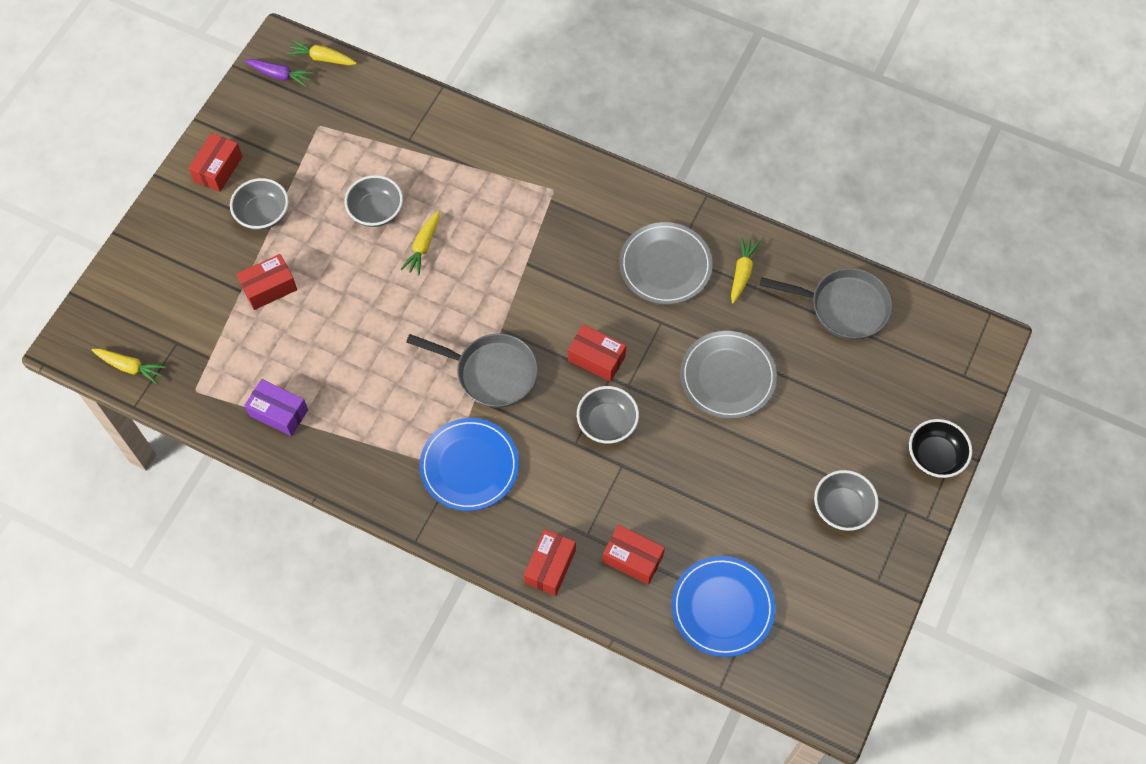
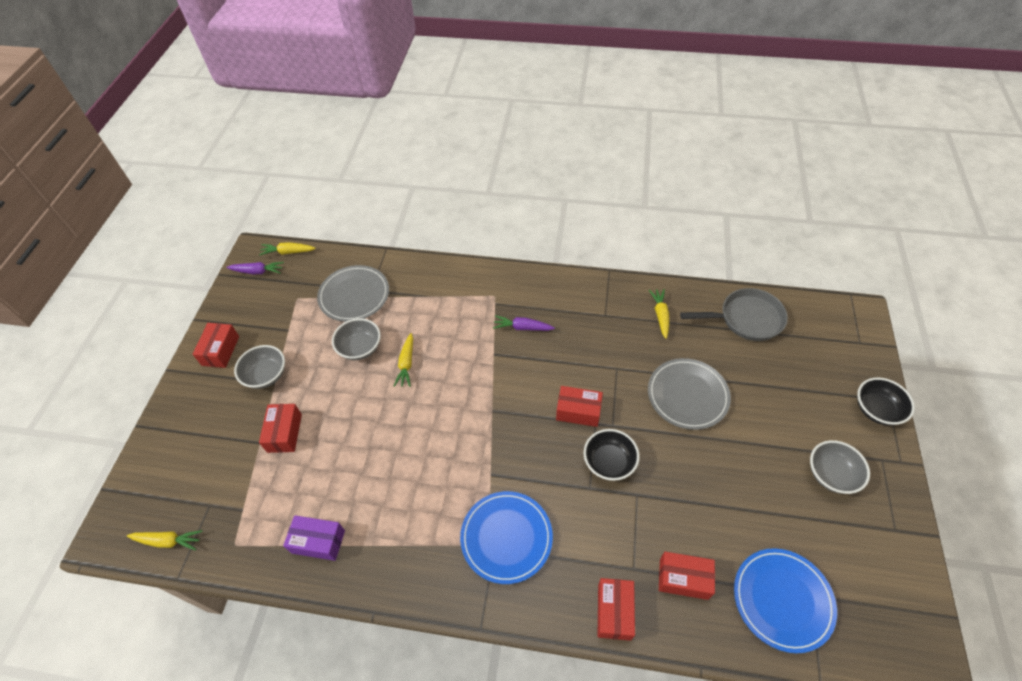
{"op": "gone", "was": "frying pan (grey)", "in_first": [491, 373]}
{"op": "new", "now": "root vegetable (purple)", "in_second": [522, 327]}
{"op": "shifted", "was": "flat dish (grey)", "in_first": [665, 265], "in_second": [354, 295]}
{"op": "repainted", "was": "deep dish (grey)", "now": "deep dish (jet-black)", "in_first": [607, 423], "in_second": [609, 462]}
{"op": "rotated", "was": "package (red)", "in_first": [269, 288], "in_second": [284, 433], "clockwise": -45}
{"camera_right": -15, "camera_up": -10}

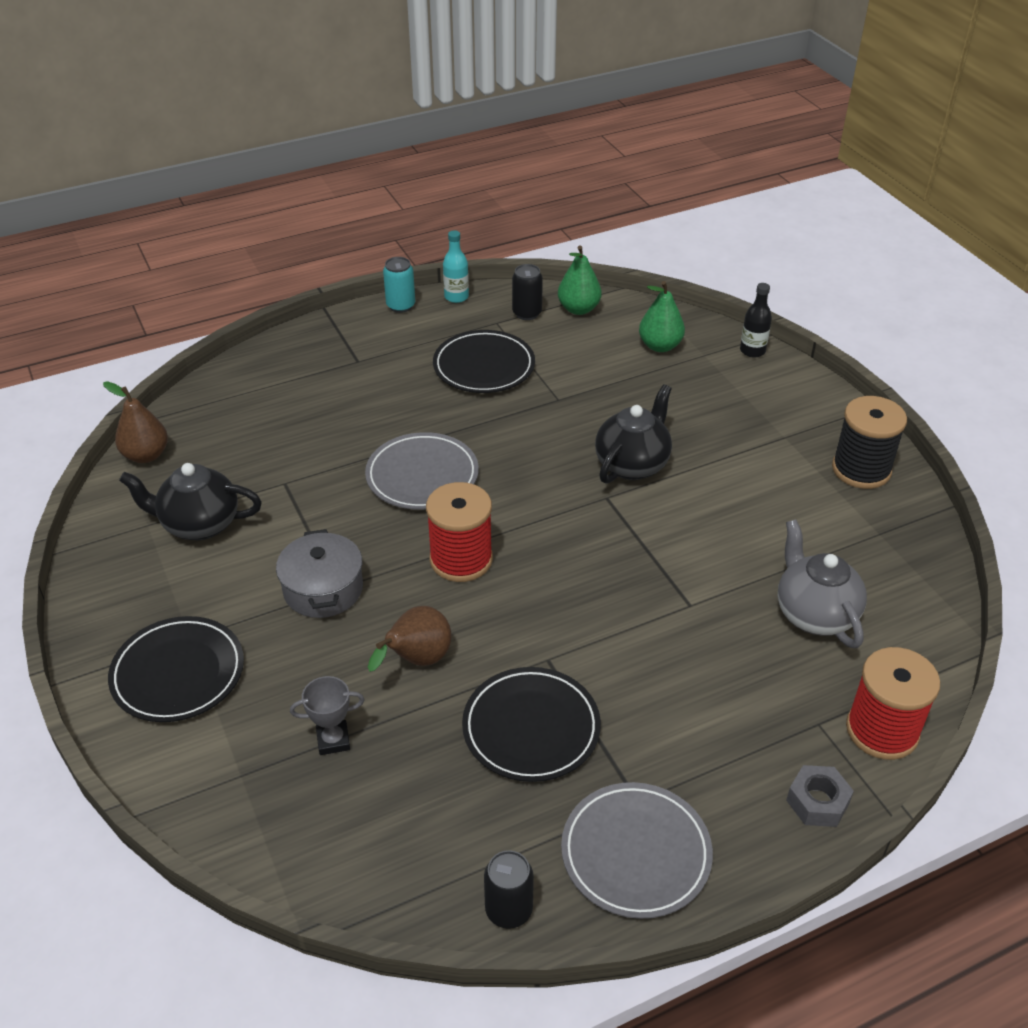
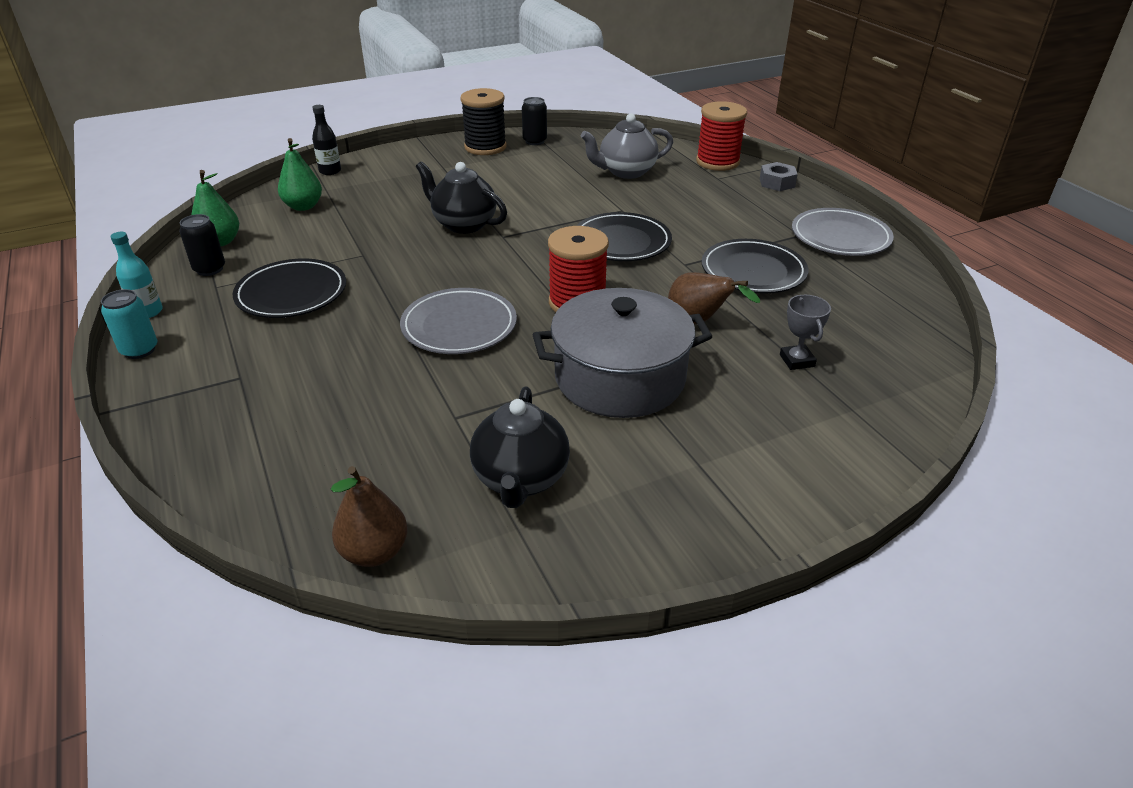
{"op": "shifted", "was": "flat dish (jet-black)", "in_first": [178, 673], "in_second": [621, 242]}
{"op": "shifted", "was": "tin (jet-black)", "in_first": [508, 910], "in_second": [534, 141]}
{"op": "scaled", "was": "stockpot (grey)", "in_first": [323, 589], "in_second": [619, 378], "ratio": 1.62}
{"camera_right": -90, "camera_up": -5}

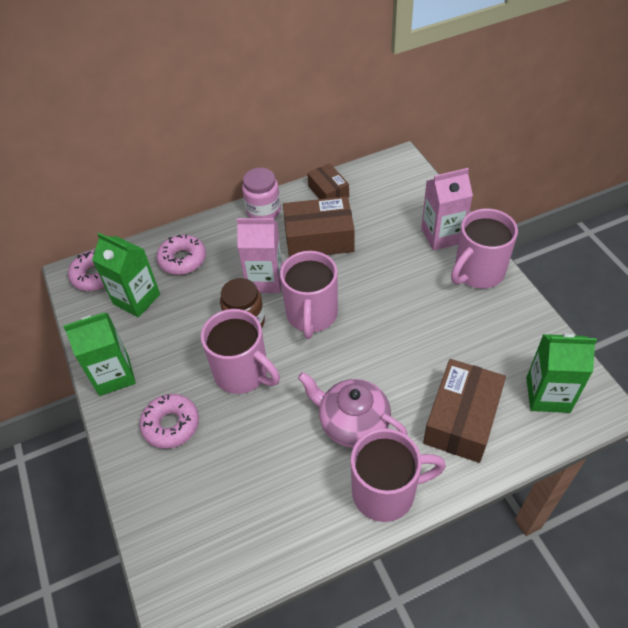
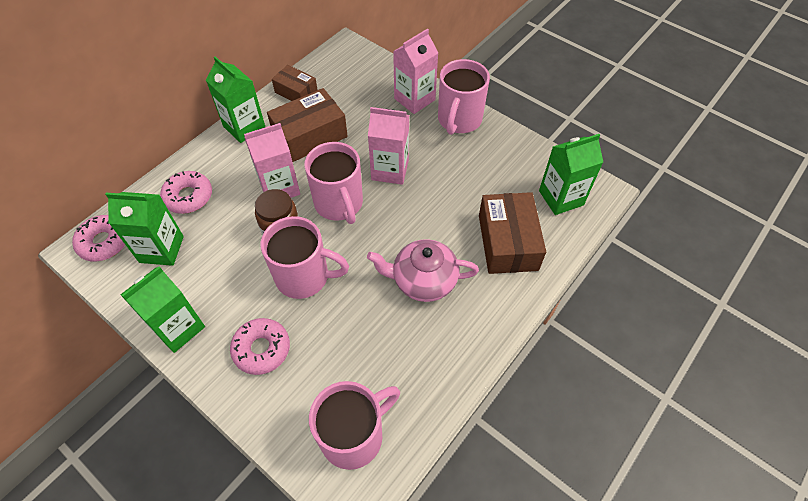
{"op": "new", "now": "milk carton (rosy)", "in_second": [390, 170]}
{"op": "shifted", "was": "mug (rosy)", "in_first": [386, 492], "in_second": [354, 435]}
{"op": "swapped", "was": "preserve jar (rosy)", "now": "milk carton (green)", "in_first": [263, 211], "in_second": [244, 127]}
{"camera_right": -30, "camera_up": 5}

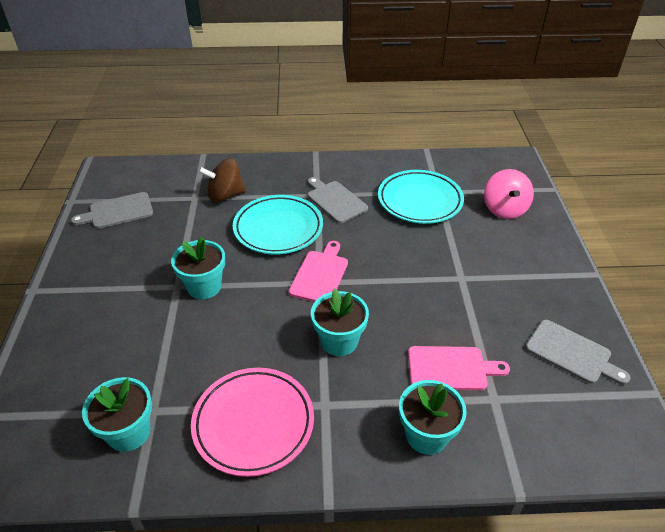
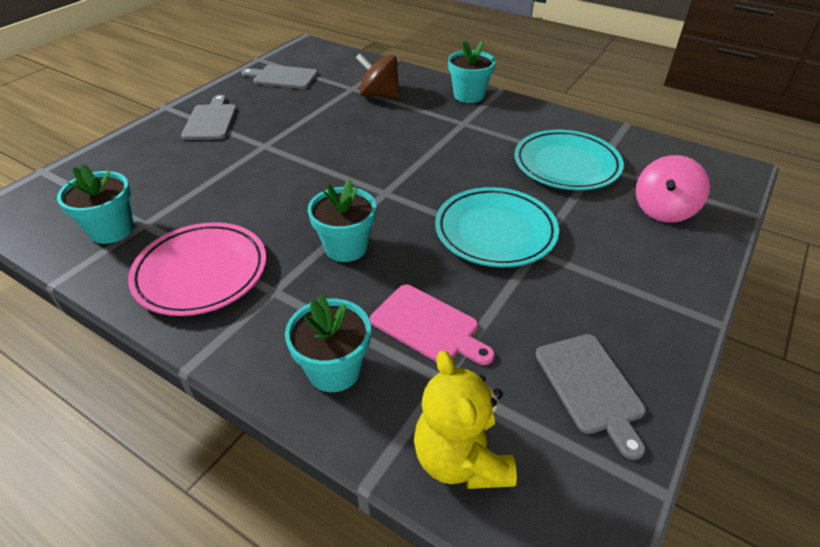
{"op": "gone", "was": "chopping board (rosy)", "in_first": [320, 274]}
{"op": "new", "now": "stuffed bear (golden)", "in_second": [461, 459]}
{"op": "shifted", "was": "flower pot (teal)", "in_first": [204, 287], "in_second": [469, 95]}
{"op": "shifted", "was": "flat dish (teal)", "in_first": [278, 228], "in_second": [495, 232]}
{"op": "shifted", "was": "chopping board (grey)", "in_first": [335, 200], "in_second": [211, 120]}
{"camera_right": 35, "camera_up": 0}

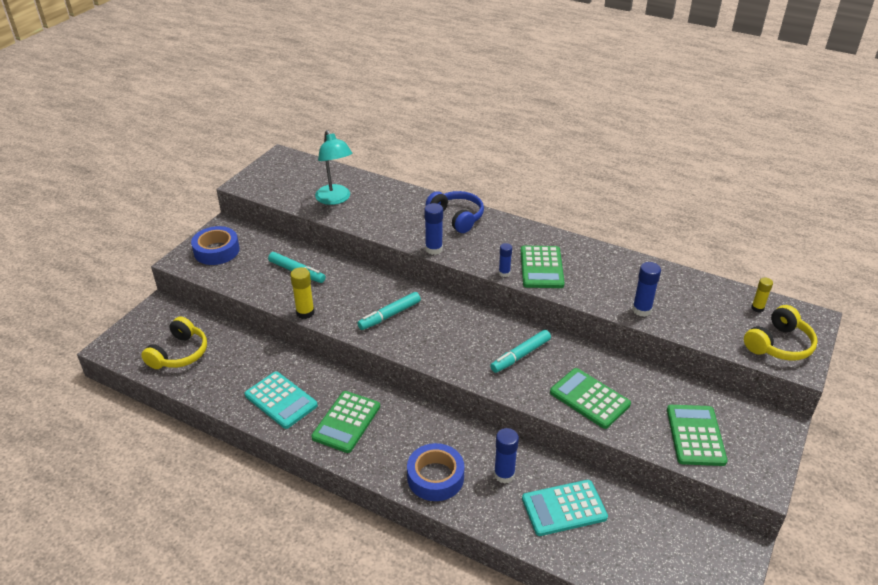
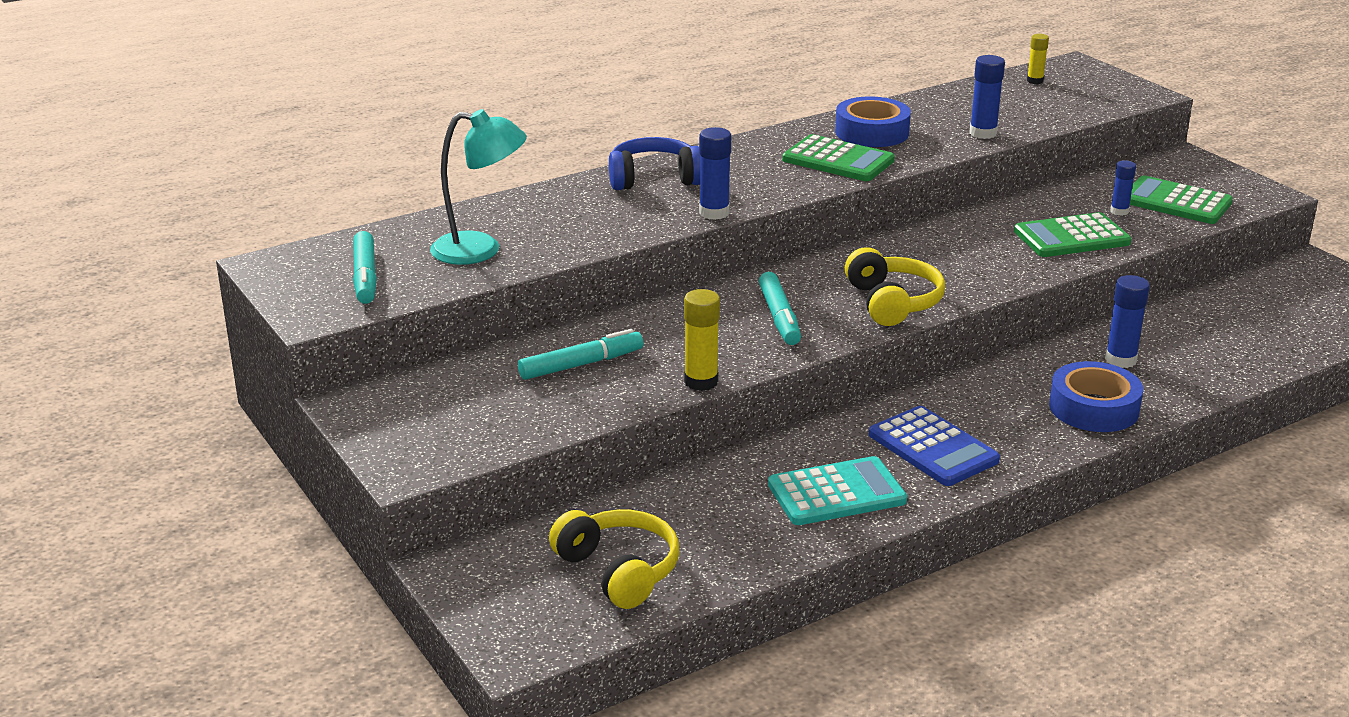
{"op": "gone", "was": "pocket calculator (teal)", "in_first": [564, 508]}
{"op": "shifted", "was": "sticky tape (blue)", "in_first": [216, 251], "in_second": [871, 132]}
{"op": "shifted", "was": "marker pen (teal)", "in_first": [520, 355], "in_second": [365, 277]}
{"op": "shifted", "was": "stick of glue (blue)", "in_first": [504, 273], "in_second": [1119, 211]}
{"op": "shifted", "was": "over-ear headphones (golden)", "in_first": [779, 345], "in_second": [892, 302]}
{"op": "repainted", "was": "pocket calculator (green)", "now": "pocket calculator (blue)", "in_first": [346, 422], "in_second": [933, 448]}
{"camera_right": -60, "camera_up": -10}

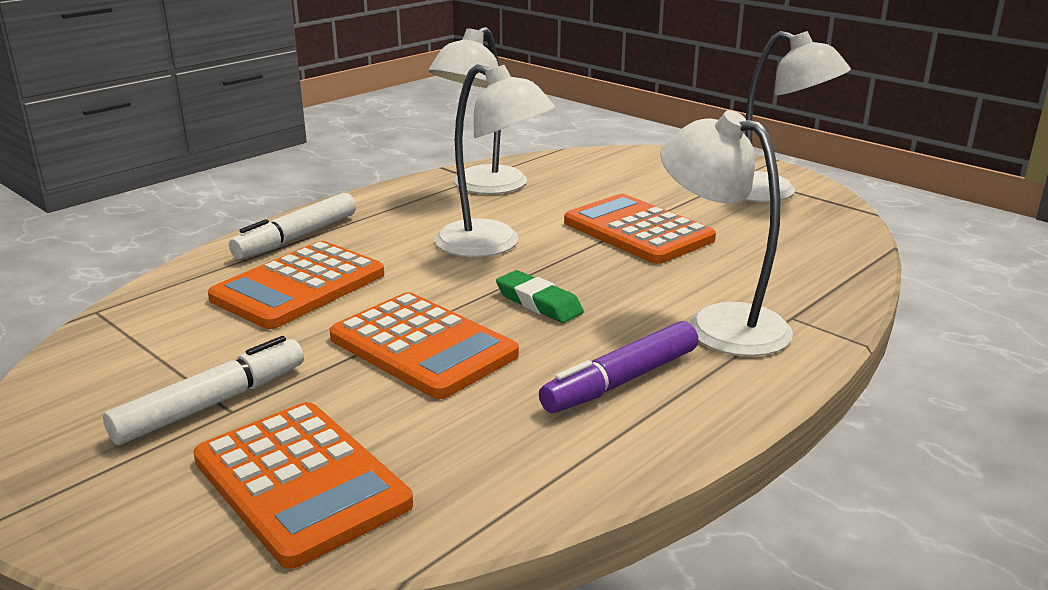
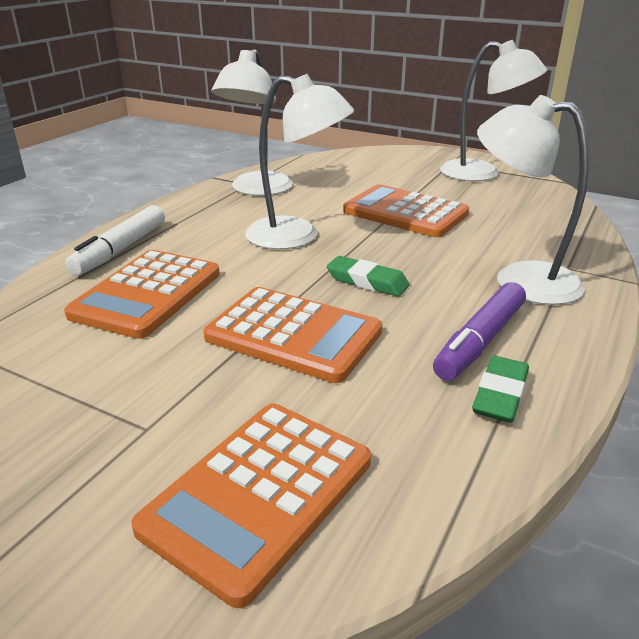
{"op": "gone", "was": "marker pen (snow-white)", "in_first": [212, 404]}
{"op": "new", "now": "pencil eraser (green)", "in_second": [500, 395]}
{"op": "rotated", "was": "pocket calculator (bright orange)", "in_first": [300, 482], "in_second": [258, 494], "clockwise": 90}
{"camera_right": -15, "camera_up": 5}

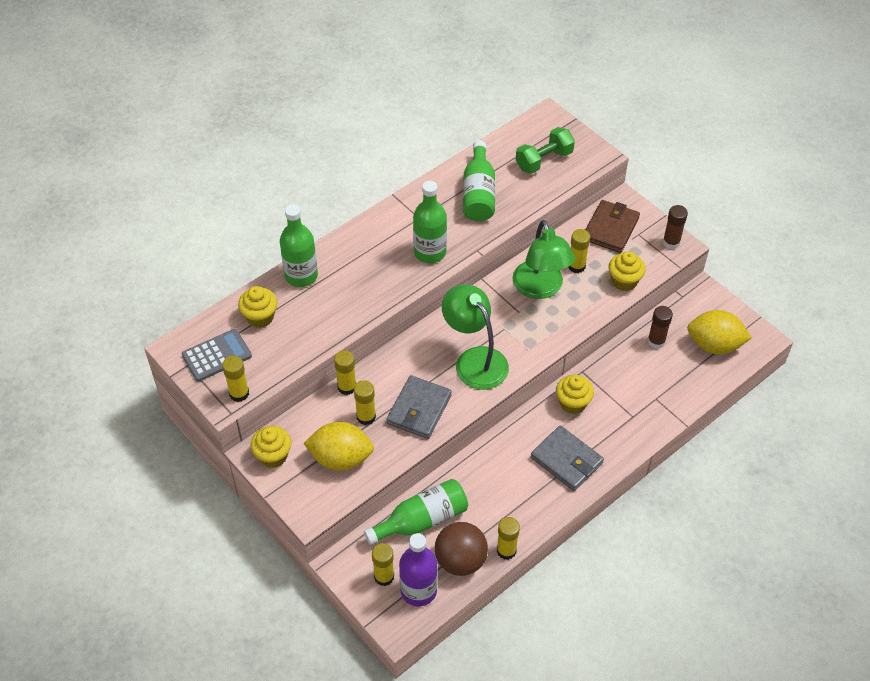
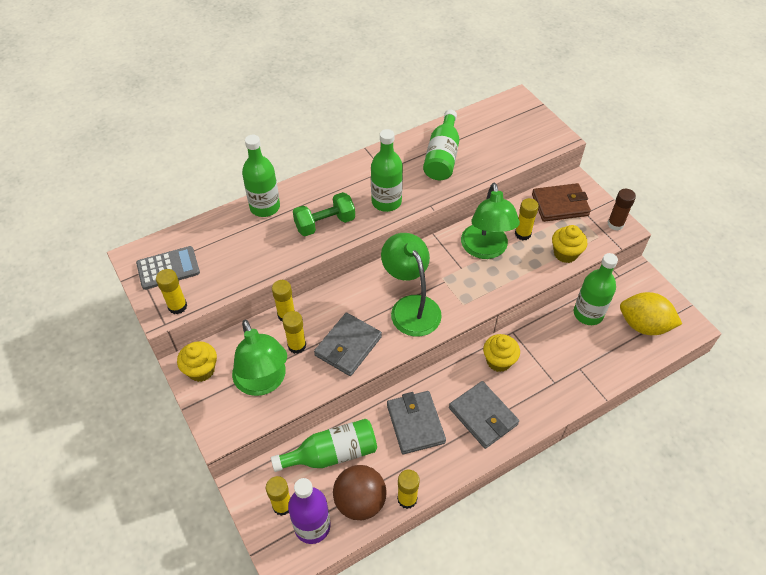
{"op": "gone", "was": "cupcake (golden)", "in_first": [260, 317]}
{"op": "new", "now": "card wallet (grey)", "in_second": [415, 424]}
{"op": "shifted", "was": "free weight (green)", "in_first": [544, 160], "in_second": [325, 224]}
{"op": "swapped", "was": "citrus fruit (golden)", "now": "lamp (green)", "in_first": [341, 458], "in_second": [263, 382]}
{"op": "swapped", "was": "stick of glue (dark brown)", "now": "flask (green)", "in_first": [656, 341], "in_second": [588, 314]}
{"op": "rotated", "was": "card wallet (dark brown)", "in_first": [610, 229], "in_second": [560, 205], "clockwise": 45}
{"camera_right": 10, "camera_up": 0}

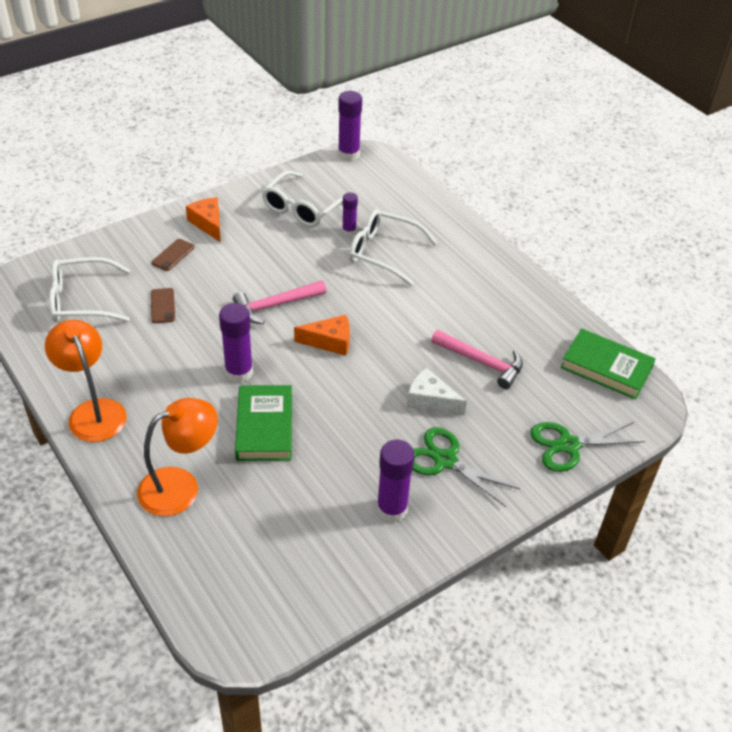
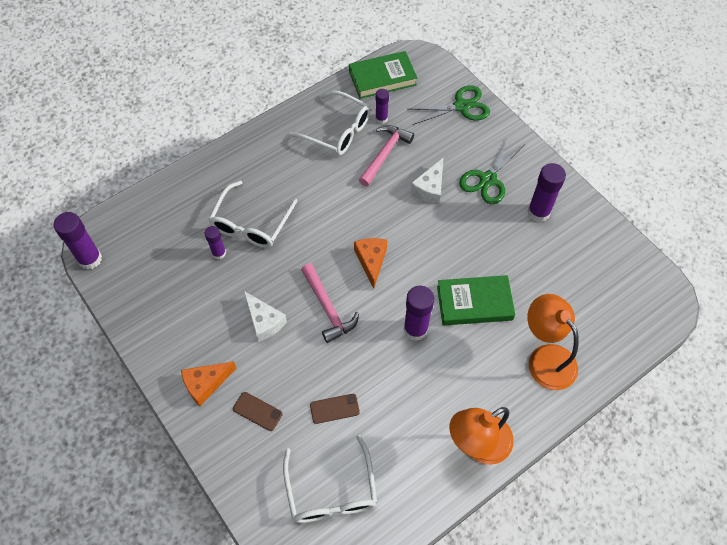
{"op": "new", "now": "piece of cheese (snow-white)", "in_second": [264, 321]}
{"op": "new", "now": "stick of glue (purple)", "in_second": [381, 119]}
{"op": "shifted", "was": "spectacles (snow-white)", "in_first": [303, 208], "in_second": [337, 130]}
{"op": "rotated", "was": "scissors (green)", "in_first": [568, 445], "in_second": [461, 106], "clockwise": -90}
{"op": "rotated", "was": "book (green)", "in_first": [606, 368], "in_second": [382, 78], "clockwise": 45}
{"camera_right": -90, "camera_up": 15}

